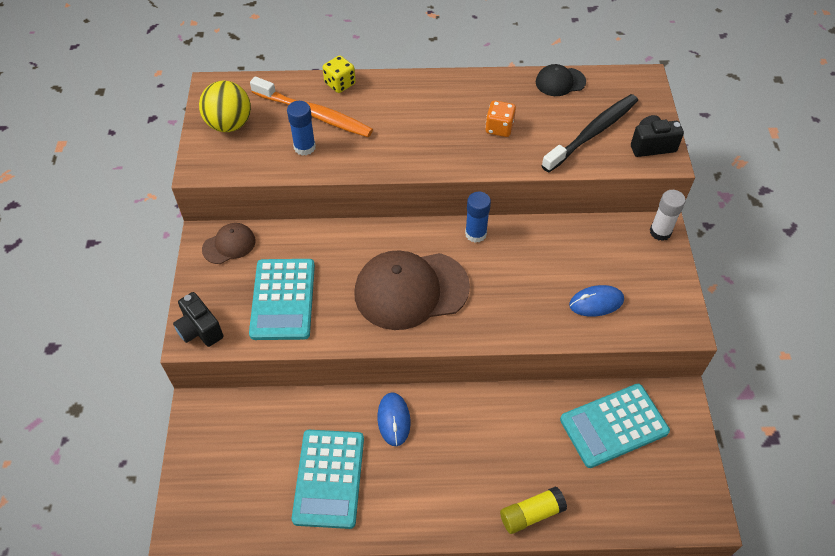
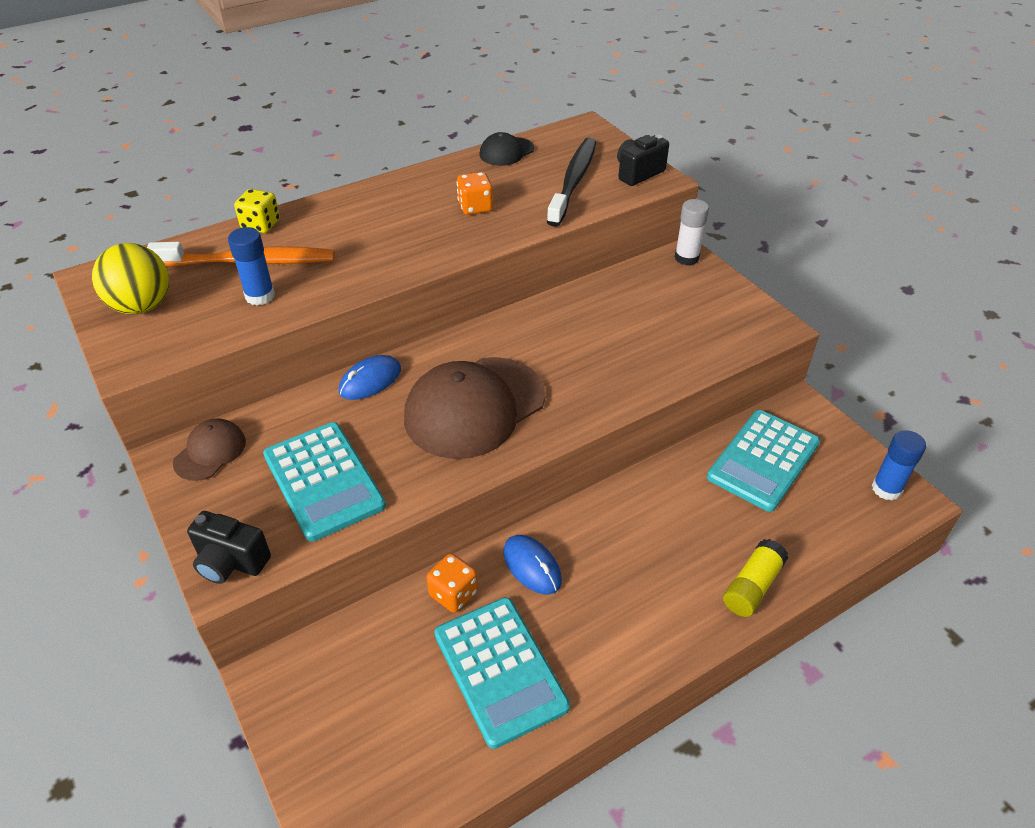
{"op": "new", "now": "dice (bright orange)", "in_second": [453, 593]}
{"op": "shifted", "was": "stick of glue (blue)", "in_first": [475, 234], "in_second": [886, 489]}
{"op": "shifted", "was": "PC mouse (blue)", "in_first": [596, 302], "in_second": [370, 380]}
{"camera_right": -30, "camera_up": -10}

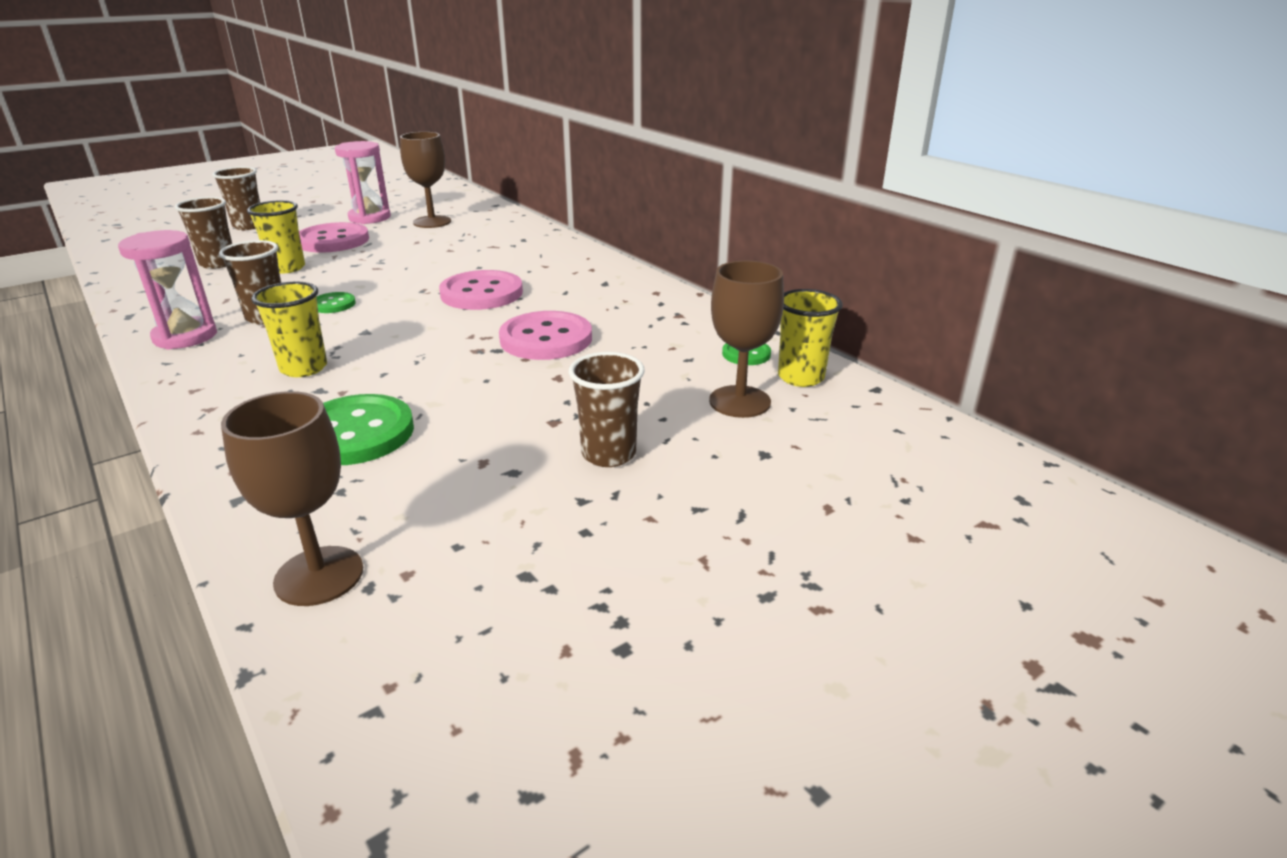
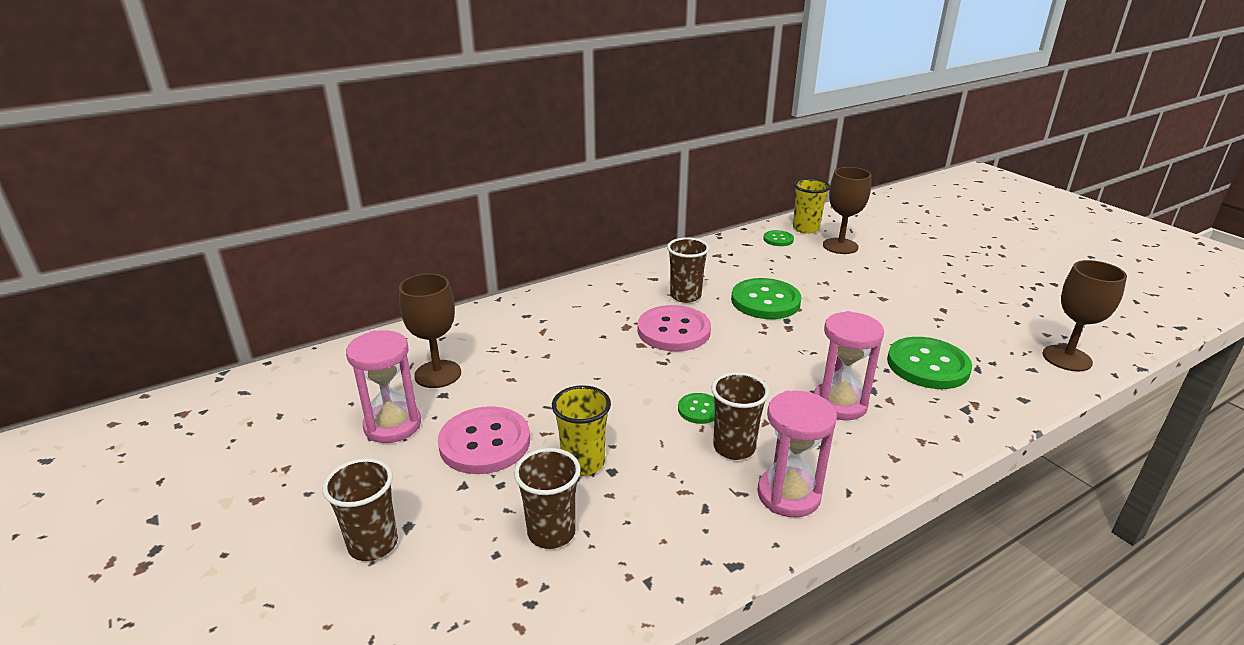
{"op": "shifted", "was": "beaker (dark brown)", "in_first": [608, 454], "in_second": [685, 296]}
{"op": "swapped", "was": "beaker (golden)", "now": "sandglass (rosy)", "in_first": [304, 368], "in_second": [839, 404]}
{"op": "repainted", "was": "shirt button (rosy)", "now": "shirt button (green)", "in_first": [546, 339], "in_second": [765, 301]}
{"camera_right": -85, "camera_up": 0}

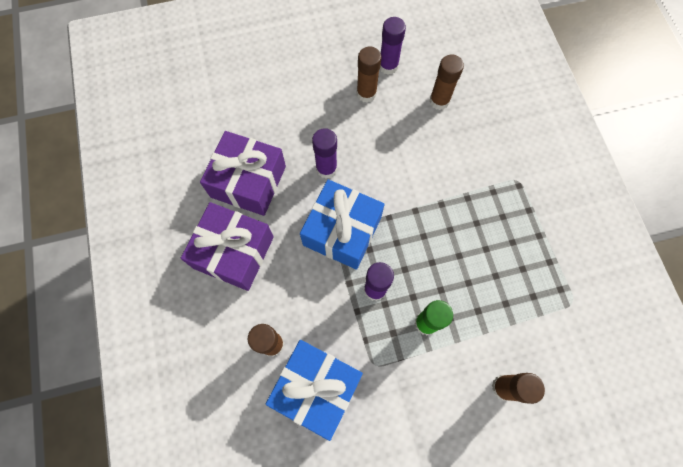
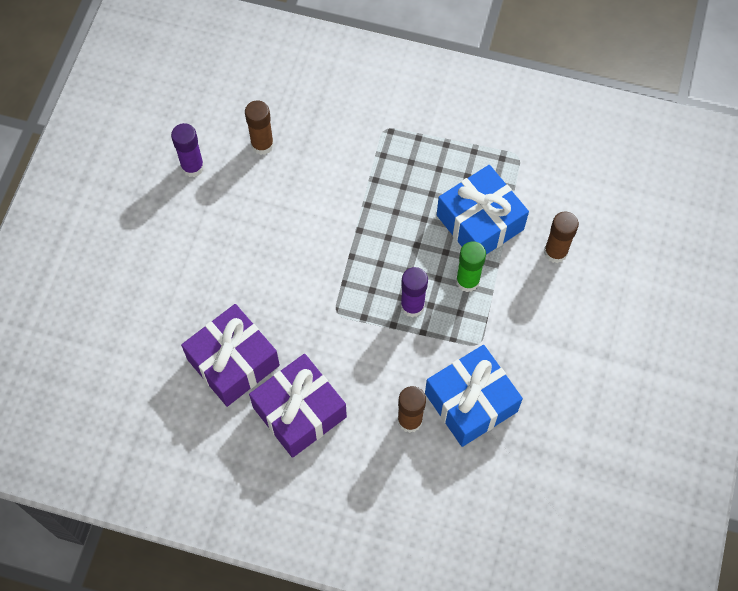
{"op": "gone", "was": "stick of glue (purple)", "in_first": [326, 169]}
{"op": "gone", "was": "stick of glue (dark brown)", "in_first": [366, 93]}
{"op": "shifted", "was": "wrapped gift (blue)", "in_first": [342, 231], "in_second": [480, 222]}
{"camera_right": -60, "camera_up": -5}

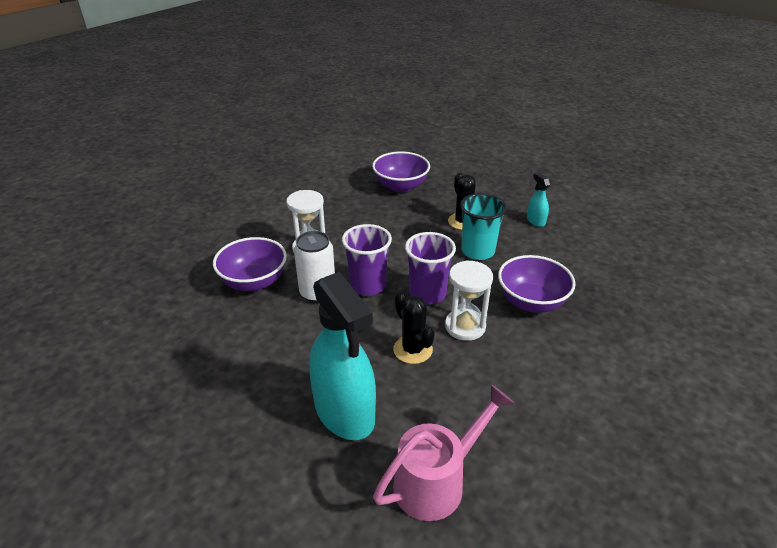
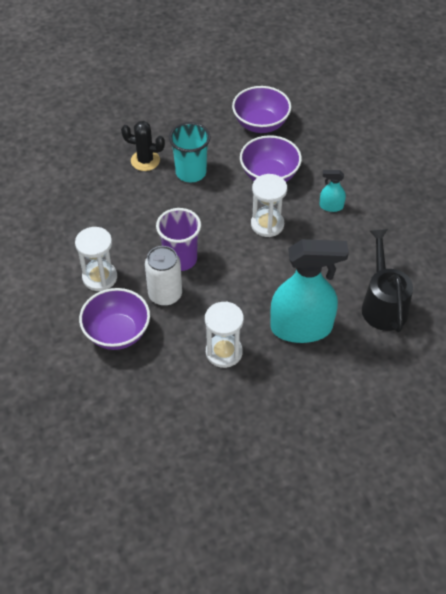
{"op": "gone", "was": "cactus (jet-black)", "in_first": [412, 349]}
{"op": "gone", "was": "beaker (purple)", "in_first": [427, 294]}
{"op": "new", "now": "sandglass (snow-white)", "in_second": [224, 352]}
{"op": "shifted", "was": "deep dish (purple)", "in_first": [400, 186], "in_second": [260, 124]}
{"op": "shifted", "was": "spray bottle (teal)", "in_first": [536, 221], "in_second": [331, 206]}
{"op": "repainted", "was": "watering can (rosy)", "now": "watering can (jet-black)", "in_first": [437, 481], "in_second": [383, 304]}
{"camera_right": -60, "camera_up": 15}

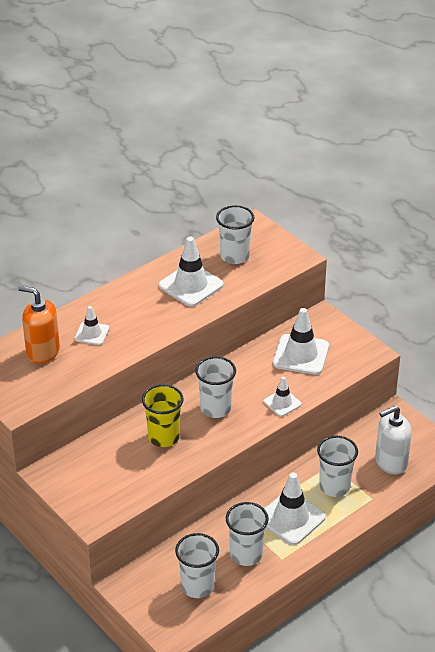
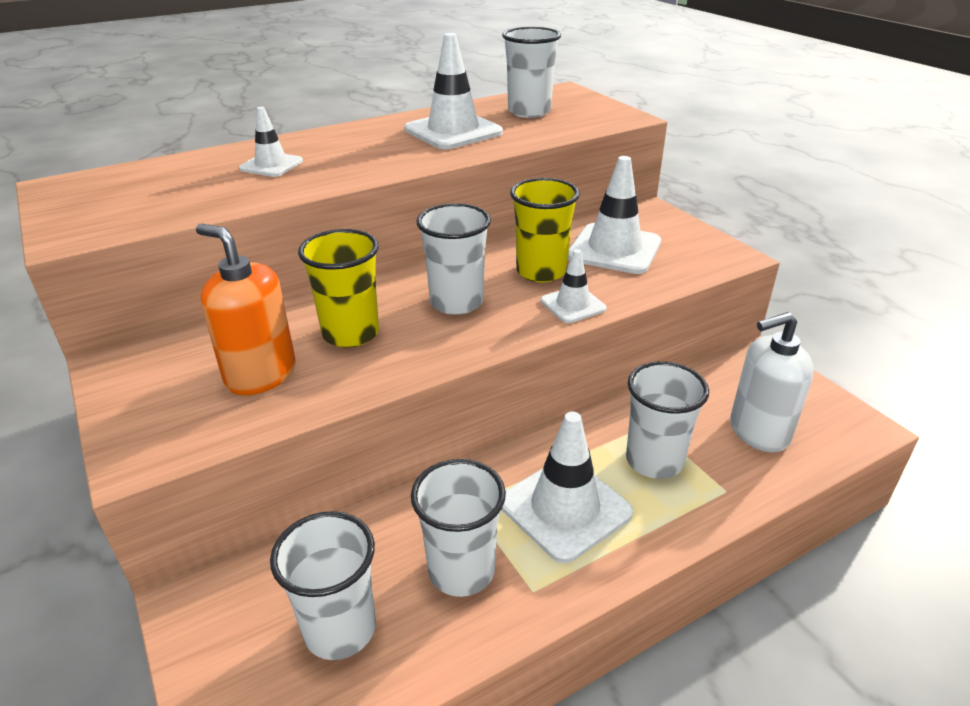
{"op": "new", "now": "beaker (golden)", "in_second": [541, 271]}
{"op": "shifted", "was": "soap pump (bright orange)", "in_first": [43, 352], "in_second": [260, 375]}
{"camera_right": 10, "camera_up": -5}

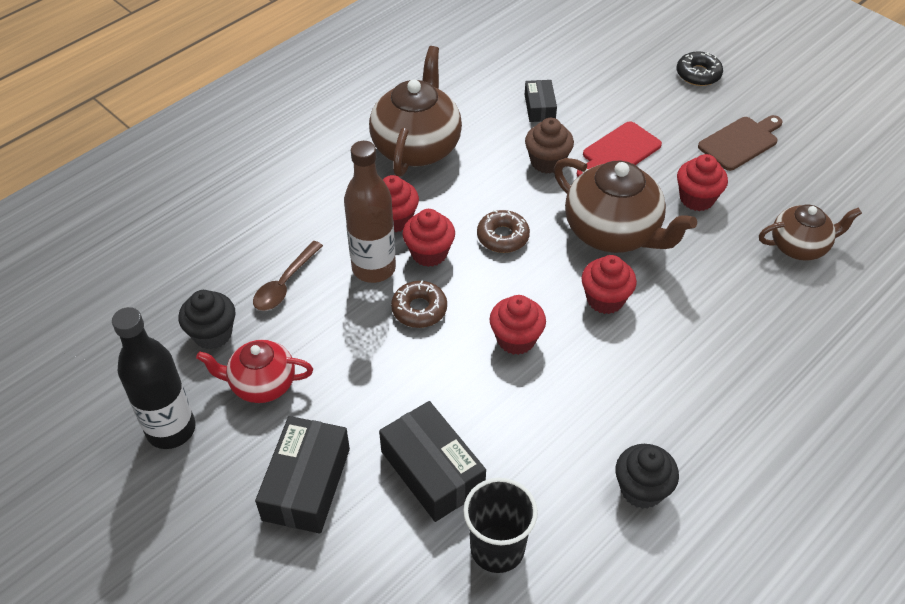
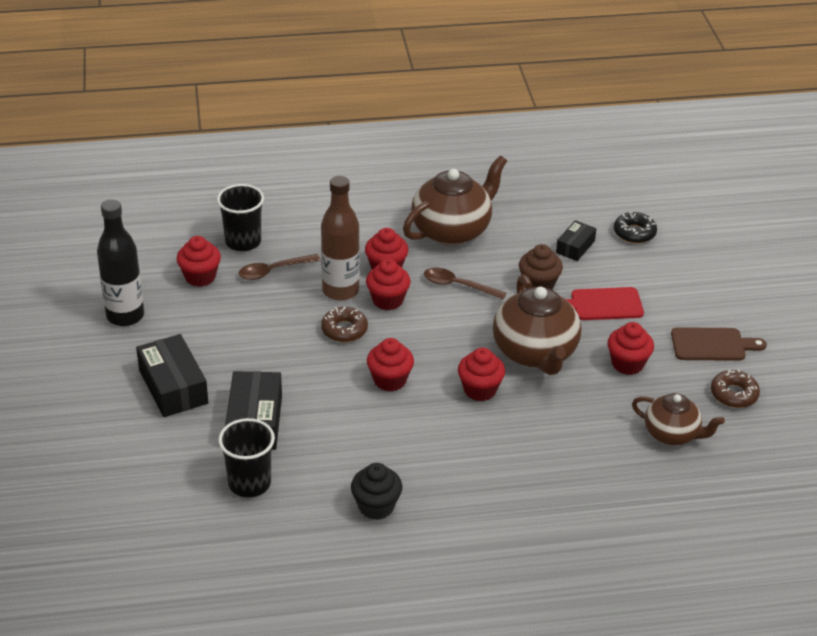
{"op": "gone", "was": "tea pot (red)", "in_first": [261, 384]}
{"op": "new", "now": "beaker (jet-black)", "in_second": [243, 241]}
{"op": "new", "now": "teaspoon (dark brown)", "in_second": [458, 286]}
{"op": "shifted", "was": "glazed donut (dark brown)", "in_first": [502, 237], "in_second": [734, 394]}
{"op": "shifted", "was": "glazed donut (jet-black)", "in_first": [698, 74], "in_second": [634, 233]}
{"op": "repainted", "was": "cupcake (jet-black)", "now": "cupcake (red)", "in_first": [212, 334], "in_second": [200, 277]}
{"op": "rotated", "was": "package (jet-black)", "in_first": [306, 484], "in_second": [173, 386], "clockwise": -75}
{"camera_right": 35, "camera_up": -10}

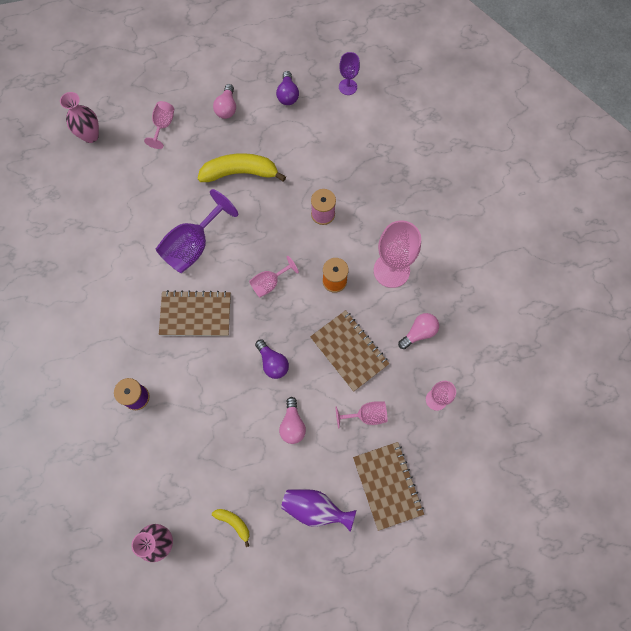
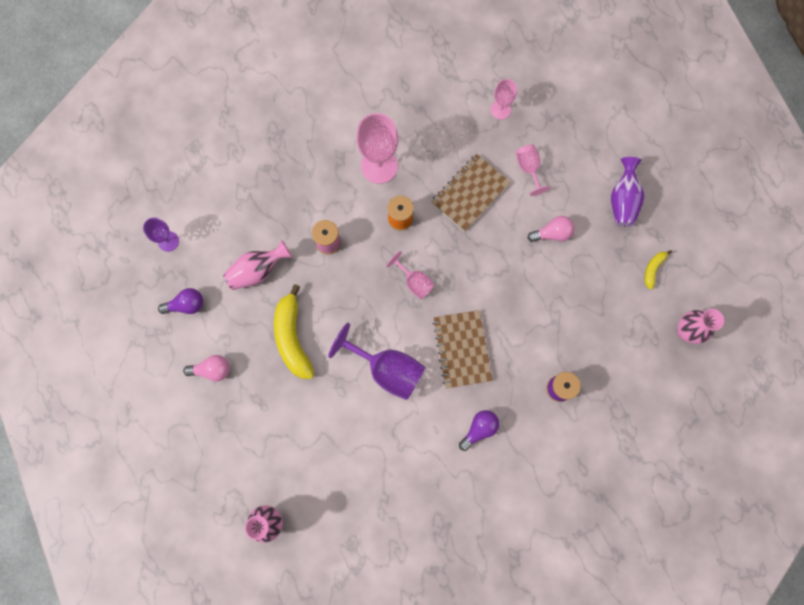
{"op": "gone", "was": "goblet (rosy)", "in_first": [163, 125]}
{"op": "gone", "was": "exercise book (dark brown)", "in_first": [387, 485]}
{"op": "gone", "was": "bulb (rosy)", "in_first": [419, 333]}
{"op": "new", "now": "flower vase (rosy)", "in_second": [257, 270]}
{"op": "shifted", "was": "bulb (purple)", "in_first": [272, 363], "in_second": [479, 429]}
{"camera_right": -100, "camera_up": 5}

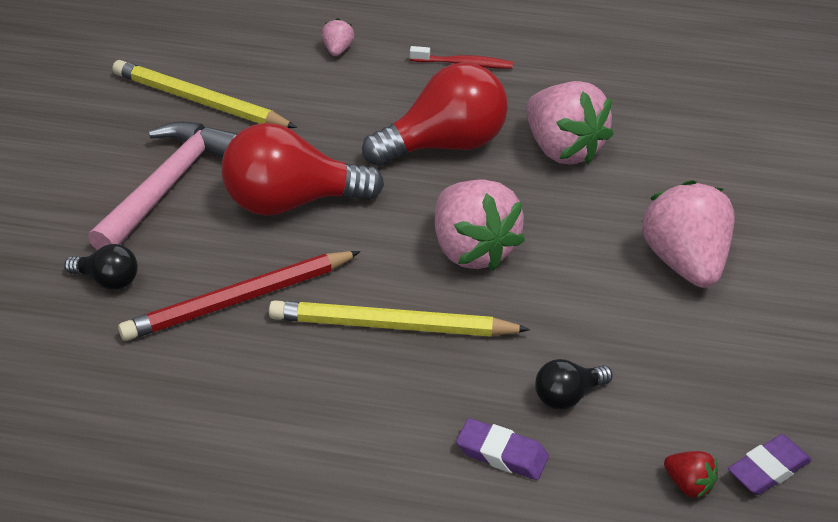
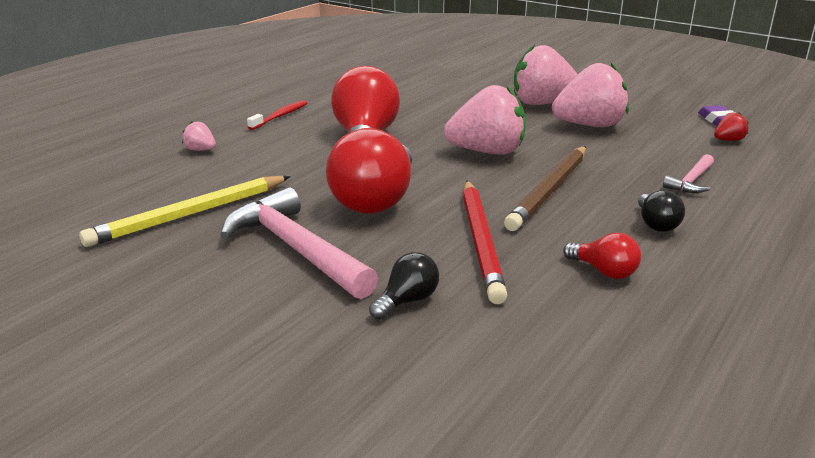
{"op": "new", "now": "bulb (red)", "in_second": [604, 271]}
{"op": "shifted", "was": "berry (rosy)", "in_first": [562, 149], "in_second": [589, 125]}
{"op": "shifted", "was": "bulb (jet-black)", "in_first": [567, 396], "in_second": [656, 224]}
{"op": "swapped", "was": "pencil eraser (purple)", "now": "carpenter's hammer (rosy)", "in_first": [502, 454], "in_second": [691, 181]}
{"op": "repainted", "was": "pencil (golden)", "now": "pencil (dark brown)", "in_first": [392, 326], "in_second": [549, 191]}
{"camera_right": -65, "camera_up": -15}

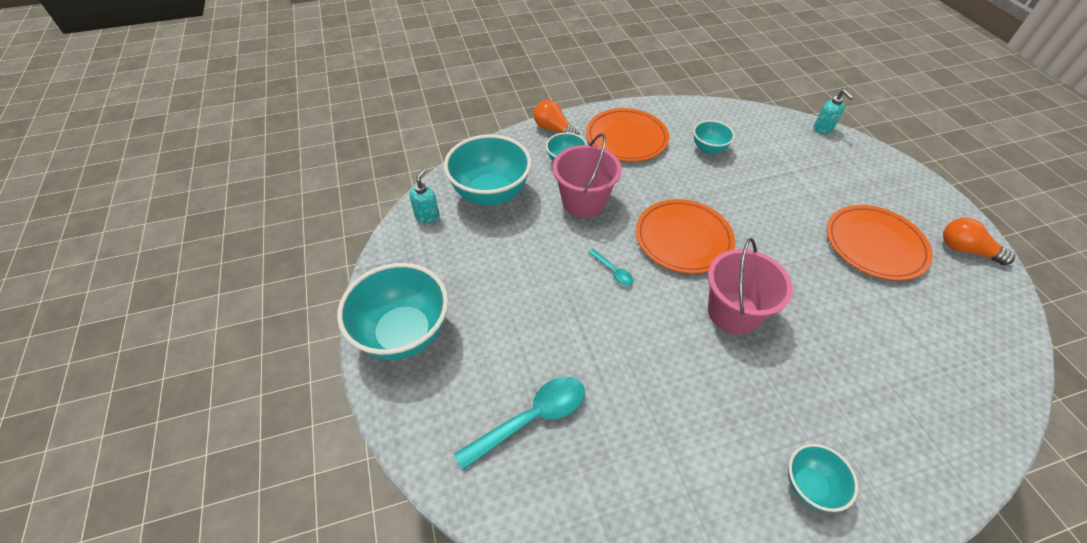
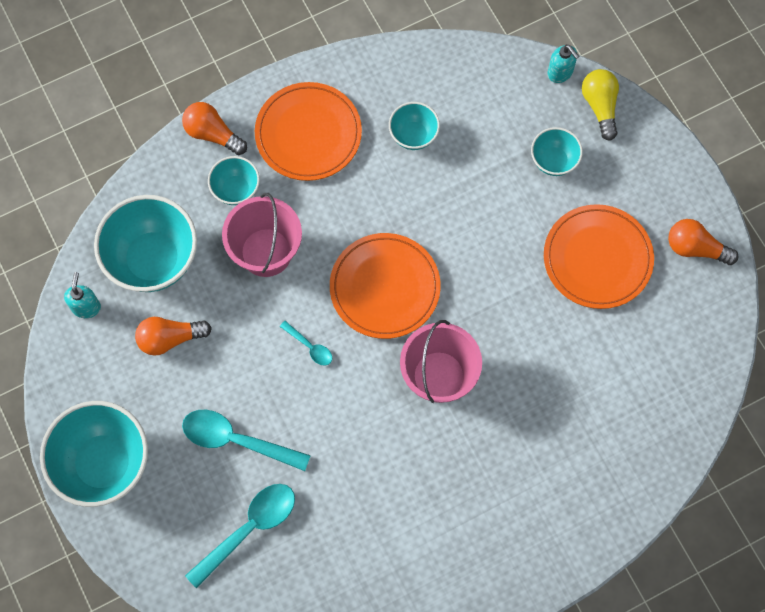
{"op": "new", "now": "bulb (bright orange)", "in_second": [170, 338]}
{"op": "new", "now": "teaspoon (teal)", "in_second": [236, 440]}
{"op": "new", "now": "bulb (golden)", "in_second": [600, 106]}
{"op": "shifted", "was": "deep dish (teal)", "in_first": [809, 486], "in_second": [553, 161]}
{"camera_right": -10, "camera_up": 20}

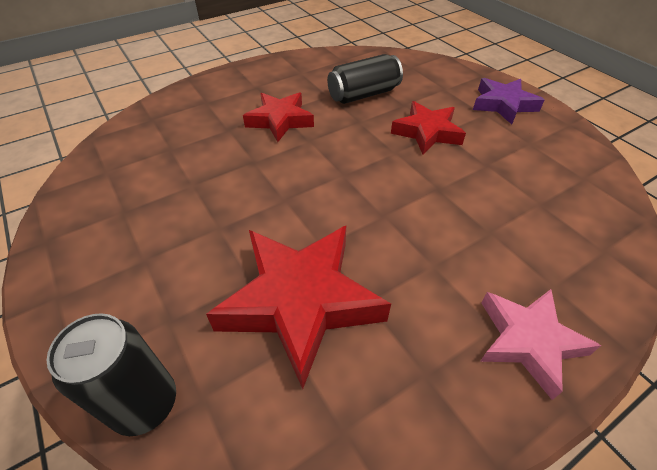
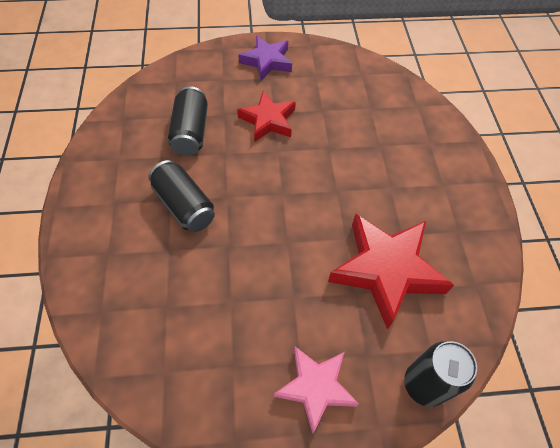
{"op": "shifted", "was": "star (rosy)", "in_first": [528, 341], "in_second": [315, 387]}
{"op": "swapped", "was": "star (red)", "now": "tin (jet-black)", "in_first": [280, 120], "in_second": [184, 206]}
{"camera_right": -65, "camera_up": 10}

